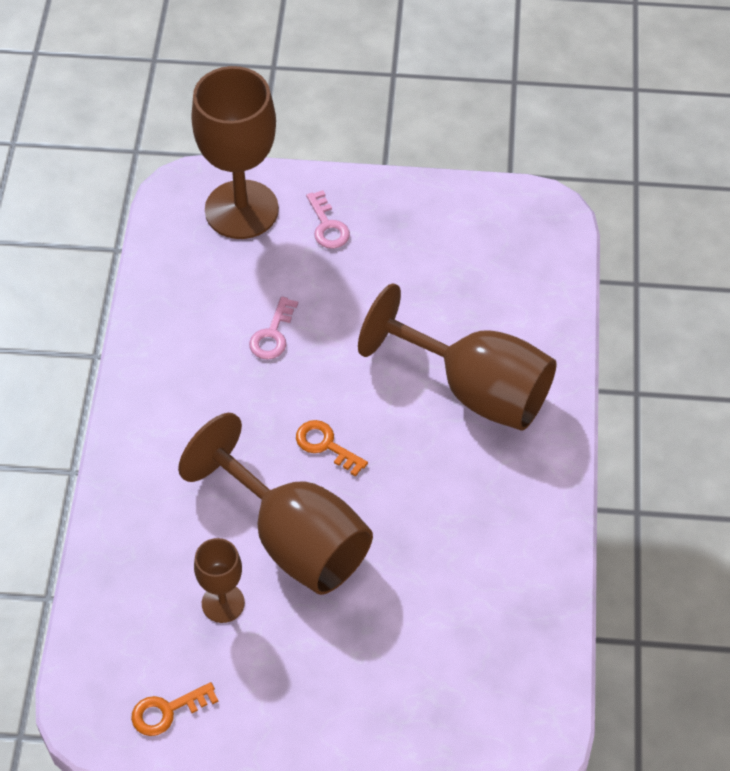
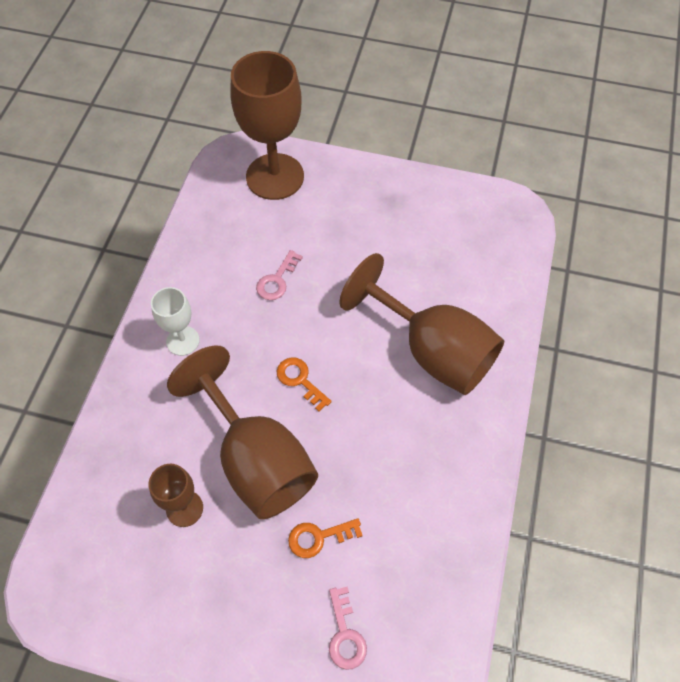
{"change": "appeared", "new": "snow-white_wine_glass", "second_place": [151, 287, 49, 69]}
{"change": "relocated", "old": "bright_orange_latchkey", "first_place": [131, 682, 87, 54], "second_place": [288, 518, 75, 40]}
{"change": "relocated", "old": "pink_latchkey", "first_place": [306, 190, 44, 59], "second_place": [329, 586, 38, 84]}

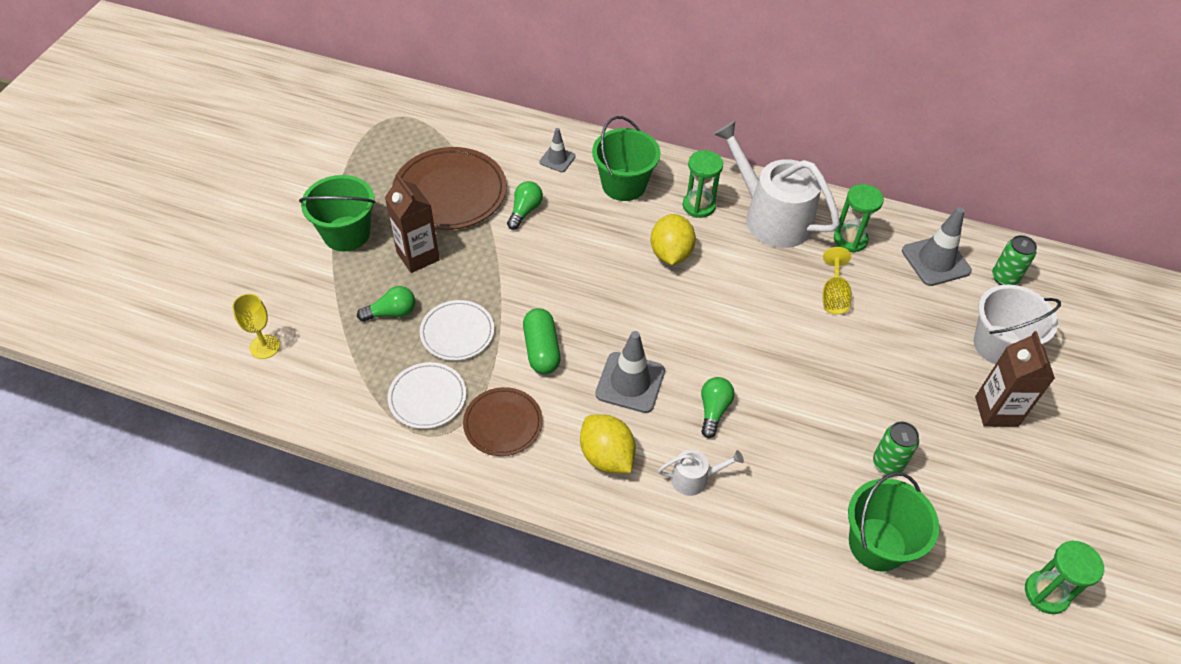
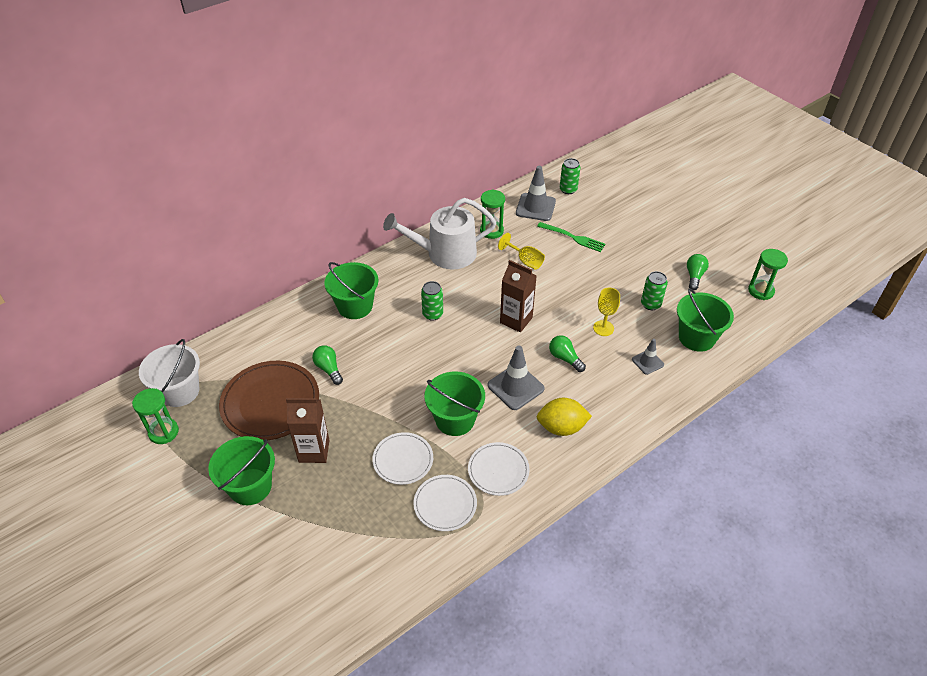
{"change": "relocated", "old": "emerald_sandglass", "first_place": [682, 150, 41, 68], "second_place": [132, 388, 47, 56]}
{"change": "relocated", "old": "snow-white_sand_bucket", "first_place": [974, 285, 87, 79], "second_place": [139, 339, 61, 68]}
{"change": "exchanged", "old": "golden_citrus_fruit", "new": "emerald_soda_can", "first_place": [651, 214, 45, 51], "second_place": [421, 281, 22, 40]}
{"change": "exchanged", "old": "emerald_pill", "new": "emerald_sand_bucket", "first_place": [523, 308, 38, 66], "second_place": [425, 372, 60, 64]}
{"change": "colour", "old": "brown_dinner_plate", "new": "snow-white_dinner_plate", "first_place": [463, 387, 80, 69], "second_place": [468, 442, 62, 54]}
{"change": "relocated", "old": "brown_milk_carton", "first_place": [975, 331, 80, 96], "second_place": [500, 260, 37, 72]}
{"change": "appeared", "new": "emerald_dinner_fork", "second_place": [537, 222, 68, 30]}
{"change": "relocated", "old": "golden_wine_glass", "first_place": [232, 294, 48, 65], "second_place": [593, 288, 27, 48]}
{"change": "relocated", "old": "gray_traffic_cone", "first_place": [539, 128, 37, 44], "second_place": [632, 339, 32, 36]}
{"change": "relocated", "old": "emerald_lightbulb", "first_place": [357, 286, 58, 35], "second_place": [687, 254, 22, 36]}
{"change": "missing", "old": "snow-white_watering_pot", "first_place": [658, 449, 86, 47]}

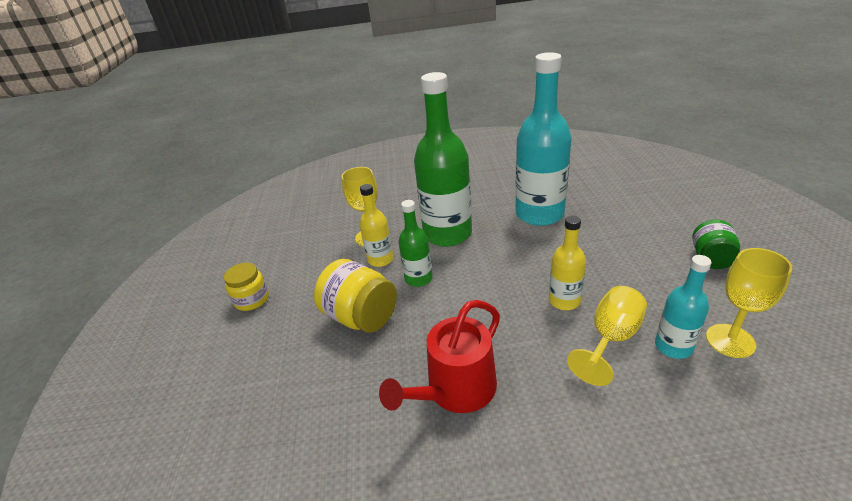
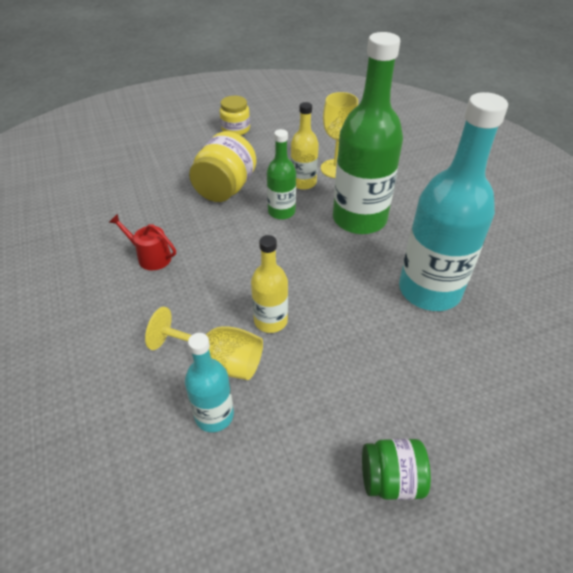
{"change": "size", "old": "scarlet_watering_pot", "first_place": [379, 300, 121, 113], "second_place": [109, 214, 67, 56], "factor": 0.57}
{"change": "missing", "old": "golden_wine_glass", "first_place": [706, 248, 86, 110]}

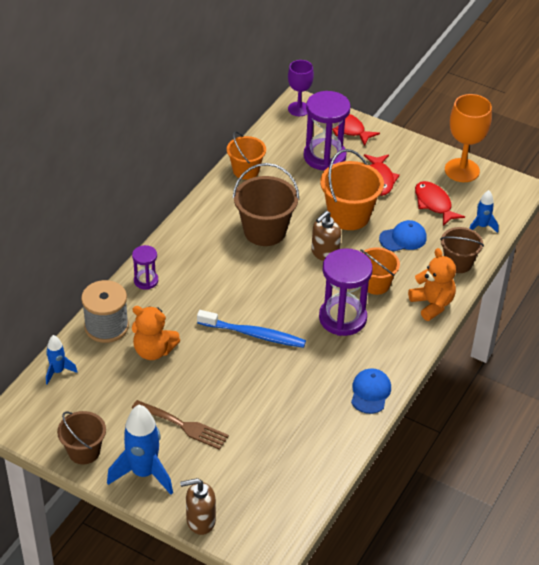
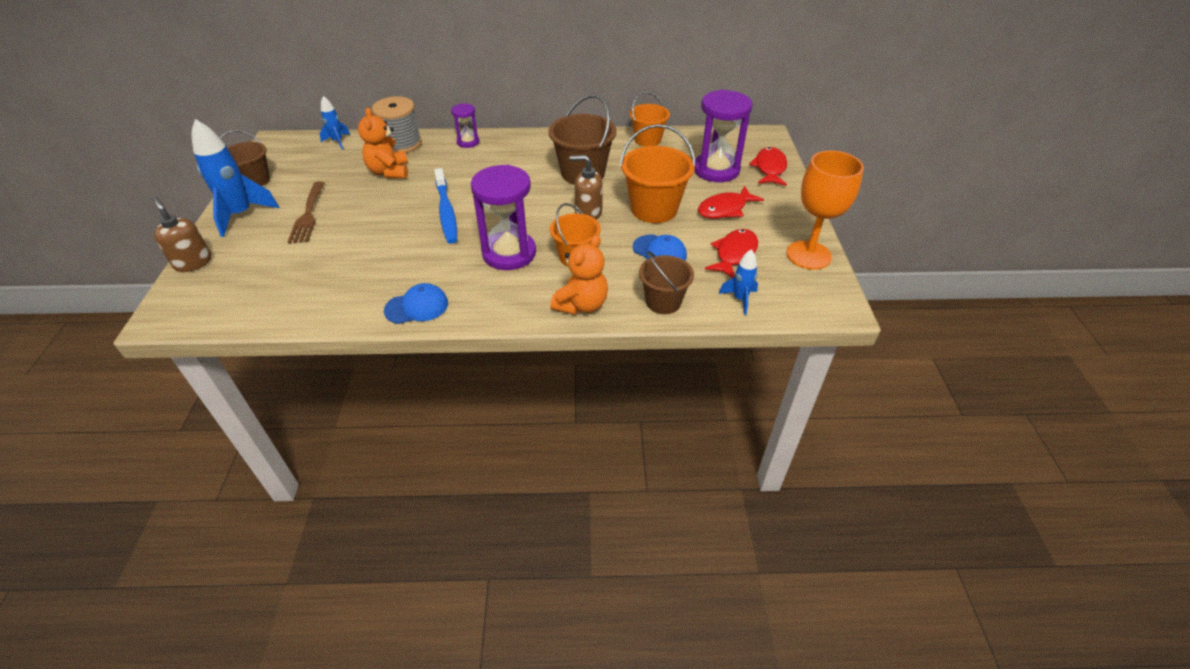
{"change": "missing", "old": "violet_wine_glass", "first_place": [288, 60, 26, 56]}

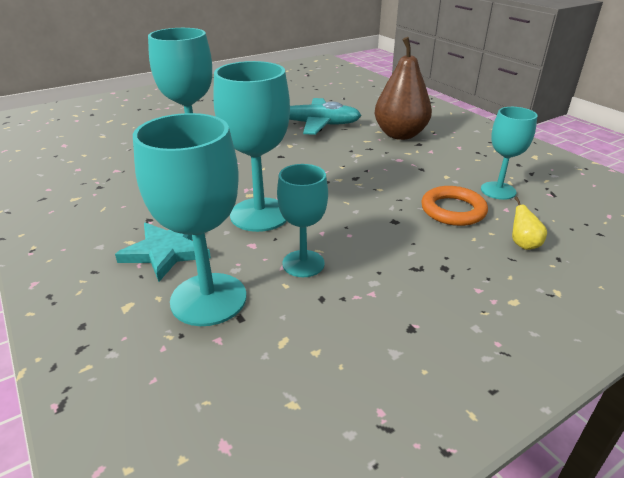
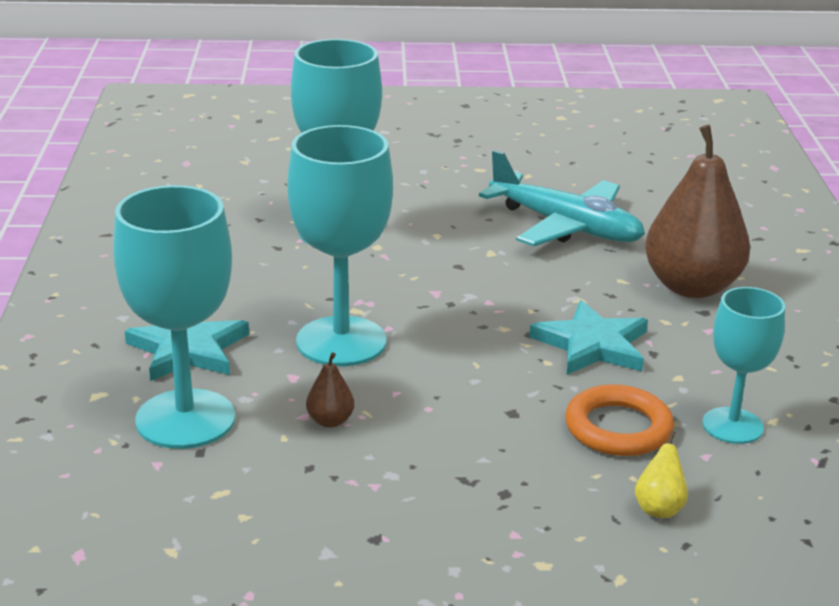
{"change": "exchanged", "old": "teal_wine_glass", "new": "brown_pear", "first_place": [277, 164, 51, 113], "second_place": [306, 352, 48, 76]}
{"change": "appeared", "new": "teal_star", "second_place": [529, 300, 119, 75]}

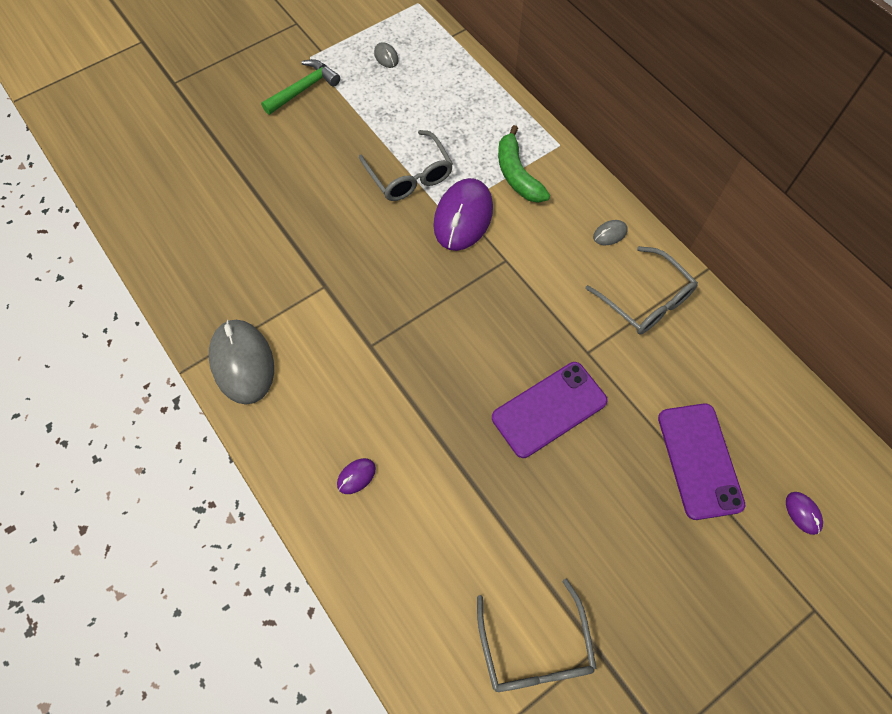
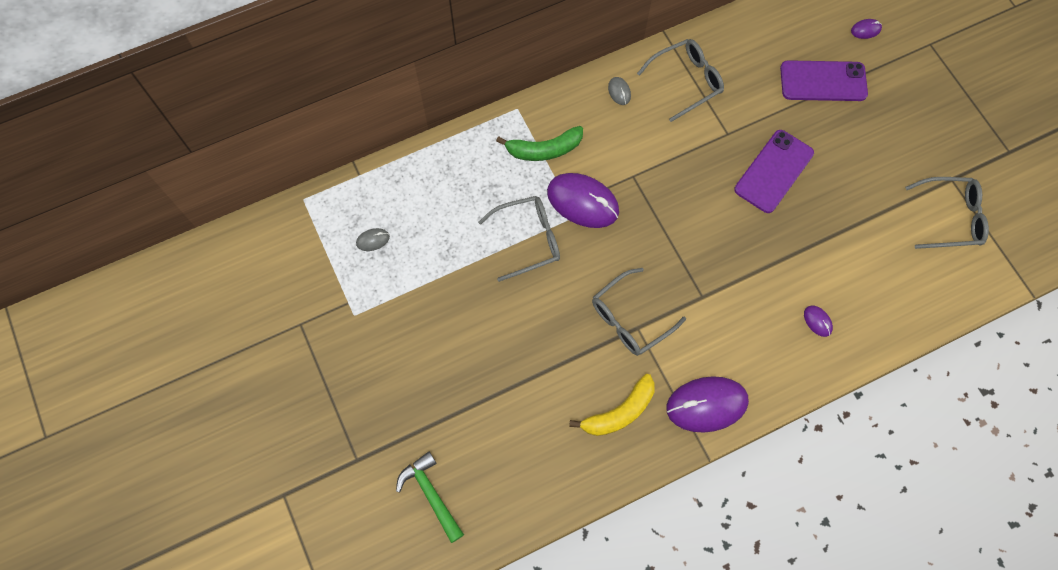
{"change": "relocated", "old": "emerald_hammer", "first_place": [261, 59, 79, 56], "second_place": [396, 452, 68, 91]}
{"change": "appeared", "new": "golden_banana", "second_place": [569, 374, 86, 62]}
{"change": "appeared", "new": "gray_spectacles", "second_place": [592, 268, 94, 88]}
{"change": "colour", "old": "gray_computer_mouse", "new": "violet_computer_mouse", "first_place": [209, 320, 65, 85], "second_place": [666, 376, 83, 57]}
{"change": "spun", "old": "violet_phone", "first_place": [492, 362, 116, 96], "second_place": [734, 130, 80, 83], "degrees": 60}

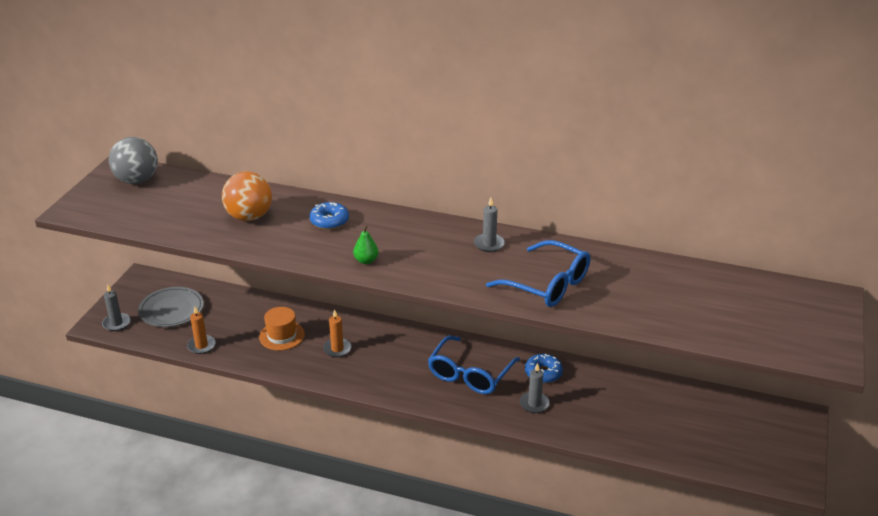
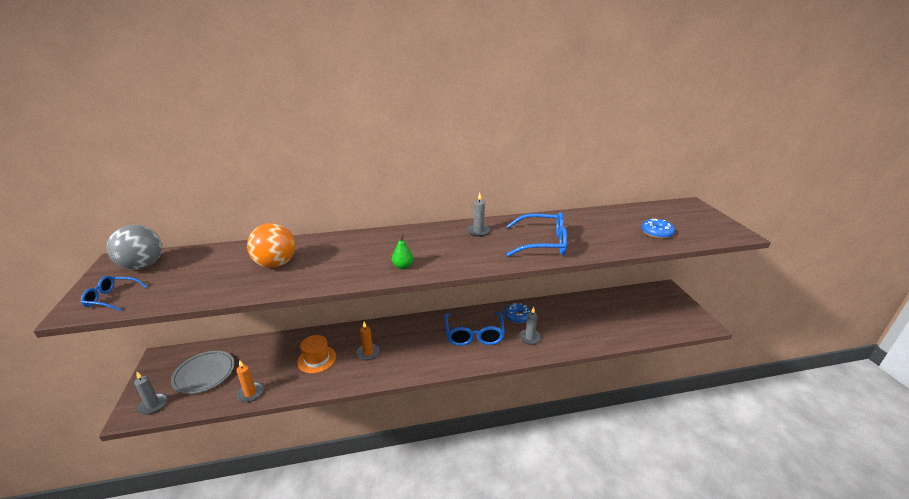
{"change": "appeared", "new": "royal_blue_spectacles", "second_place": [81, 276, 67, 35]}
{"change": "relocated", "old": "royal_blue_glazed_donut", "first_place": [309, 202, 40, 28], "second_place": [641, 219, 34, 20]}

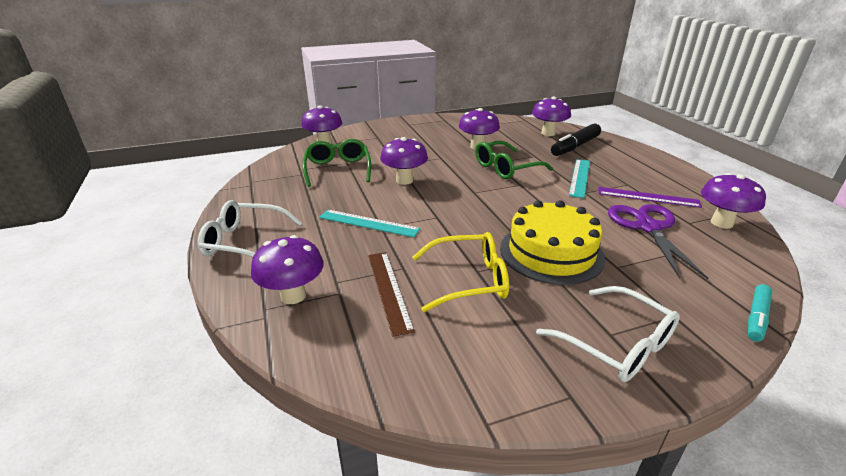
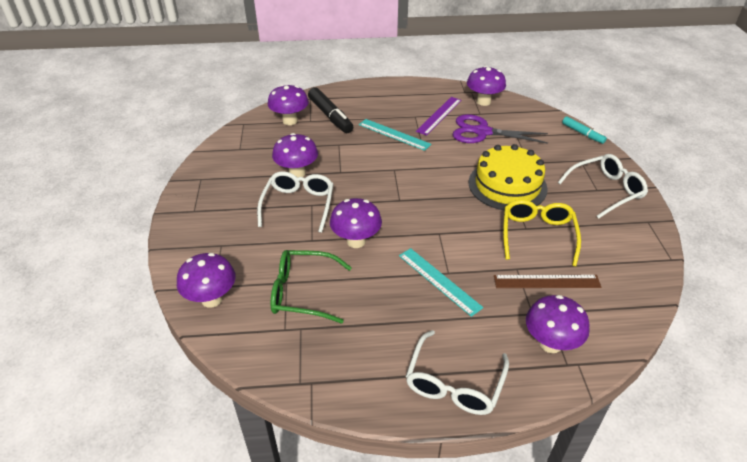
{"change": "appeared", "new": "snow-white_spectacles", "second_place": [257, 171, 77, 62]}
{"change": "spun", "old": "teal_straightedge", "first_place": [319, 210, 102, 28], "second_place": [399, 248, 85, 69], "degrees": -75}
{"change": "missing", "old": "emerald_spectacles", "first_place": [475, 141, 78, 38]}

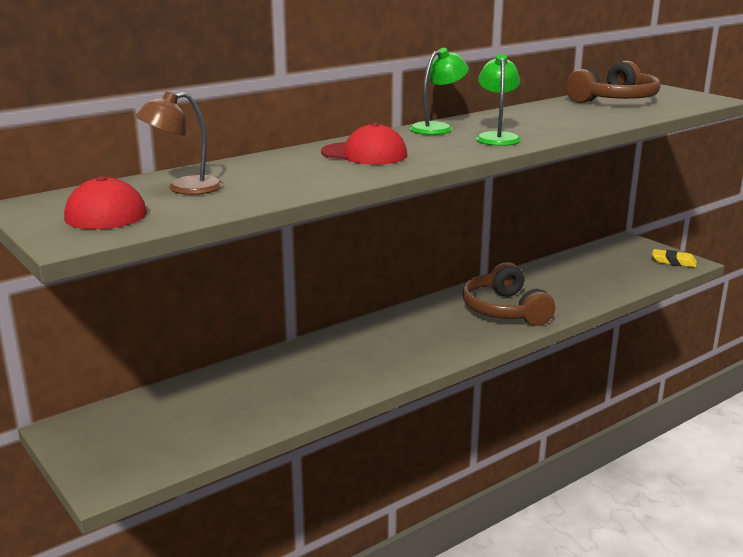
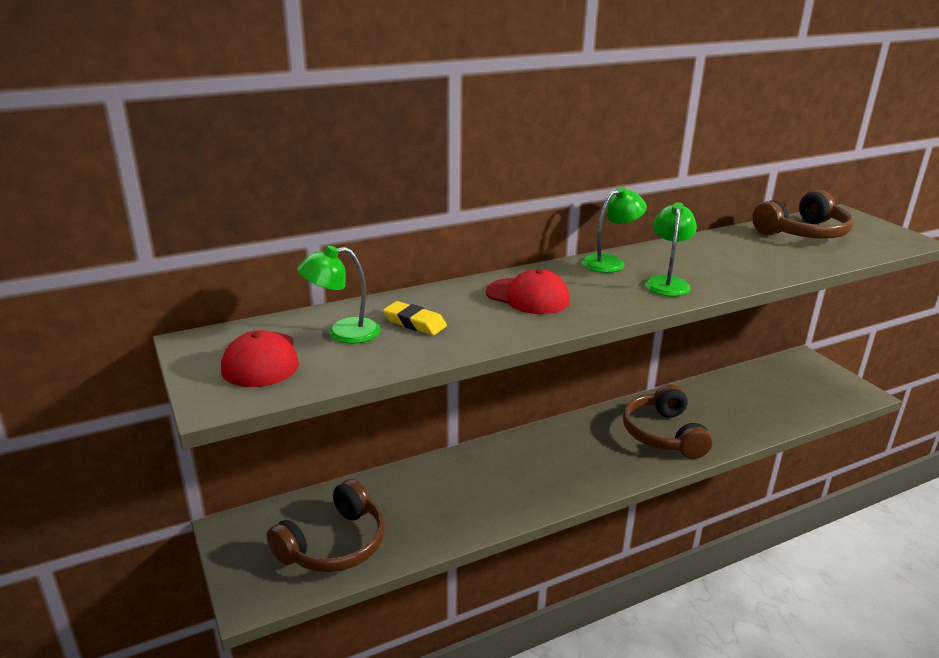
{"change": "appeared", "new": "brown_headset", "second_place": [267, 479, 118, 93]}
{"change": "colour", "old": "brown_lamp", "new": "emerald_lamp", "first_place": [135, 91, 88, 104], "second_place": [297, 246, 83, 98]}
{"change": "relocated", "old": "golden_eraser", "first_place": [652, 249, 45, 19], "second_place": [383, 301, 64, 34]}

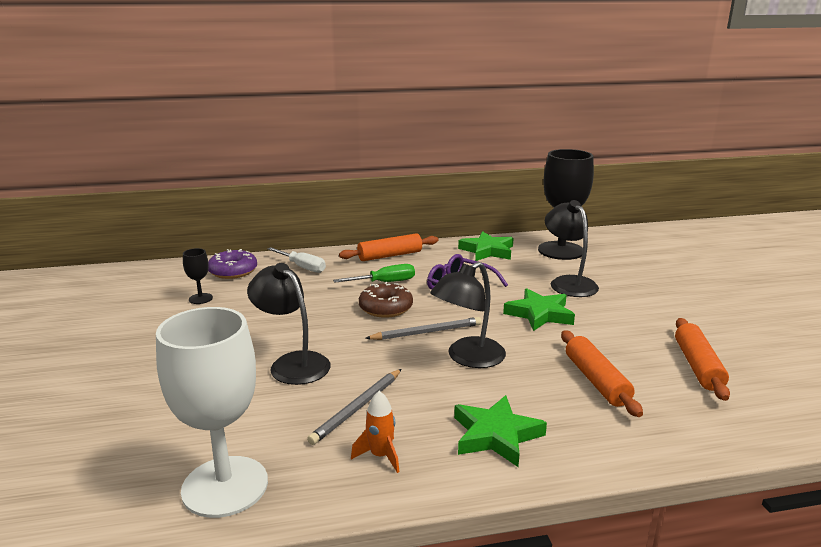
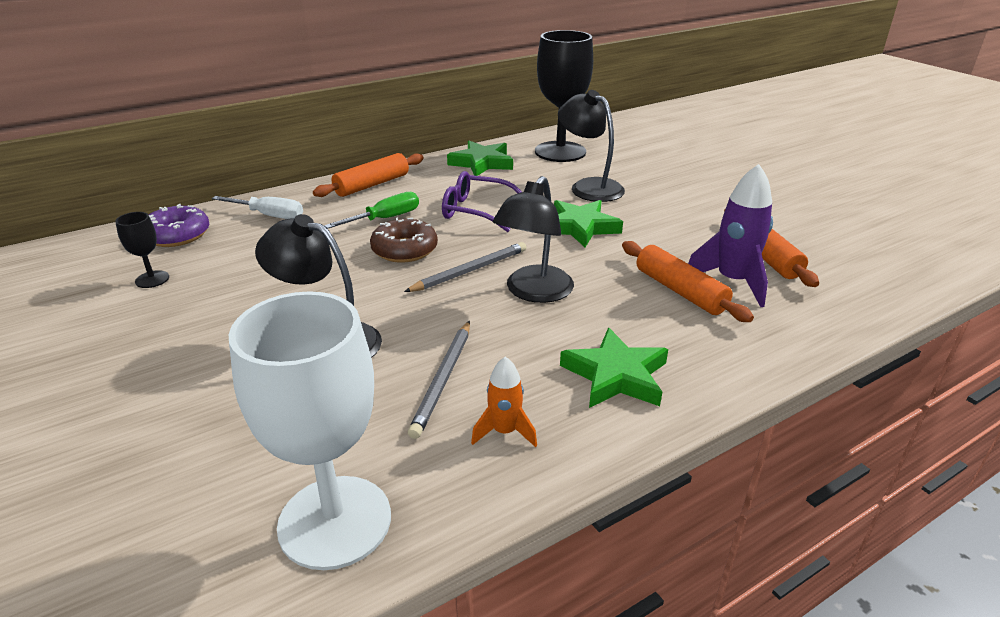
{"change": "appeared", "new": "violet_spaceship", "second_place": [688, 164, 85, 143]}

